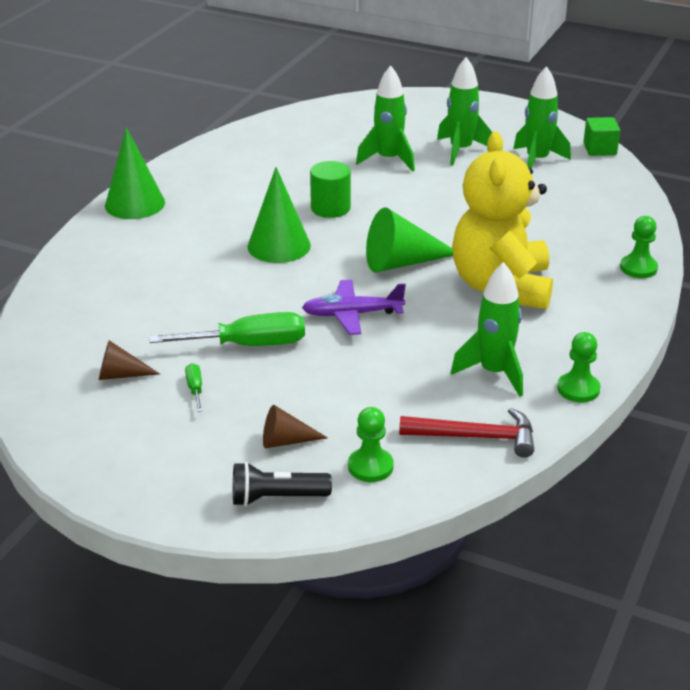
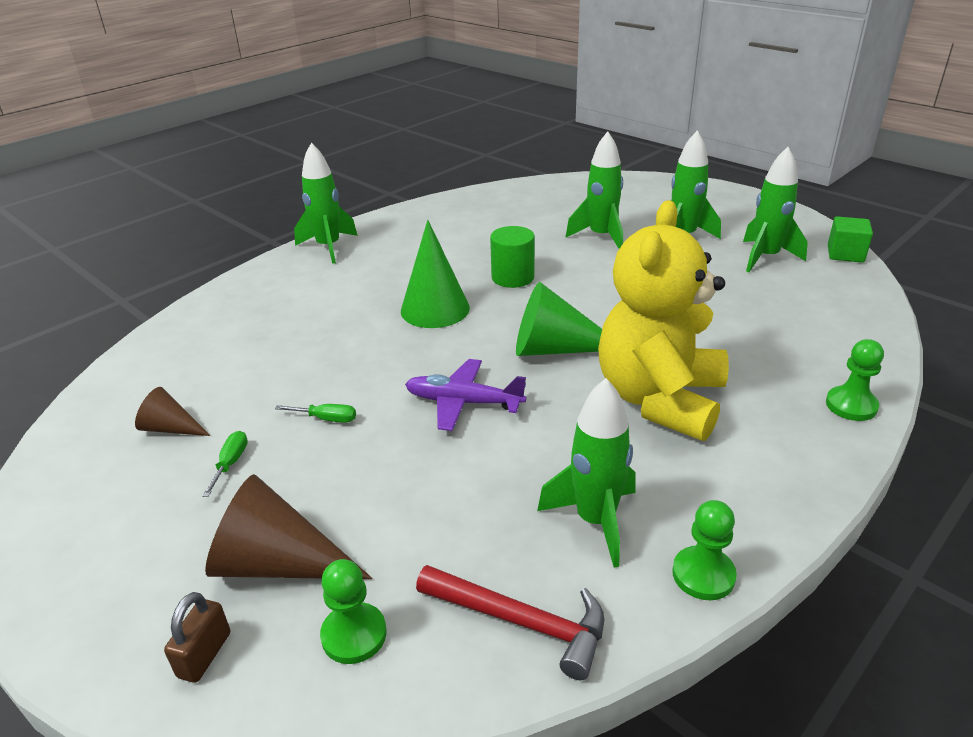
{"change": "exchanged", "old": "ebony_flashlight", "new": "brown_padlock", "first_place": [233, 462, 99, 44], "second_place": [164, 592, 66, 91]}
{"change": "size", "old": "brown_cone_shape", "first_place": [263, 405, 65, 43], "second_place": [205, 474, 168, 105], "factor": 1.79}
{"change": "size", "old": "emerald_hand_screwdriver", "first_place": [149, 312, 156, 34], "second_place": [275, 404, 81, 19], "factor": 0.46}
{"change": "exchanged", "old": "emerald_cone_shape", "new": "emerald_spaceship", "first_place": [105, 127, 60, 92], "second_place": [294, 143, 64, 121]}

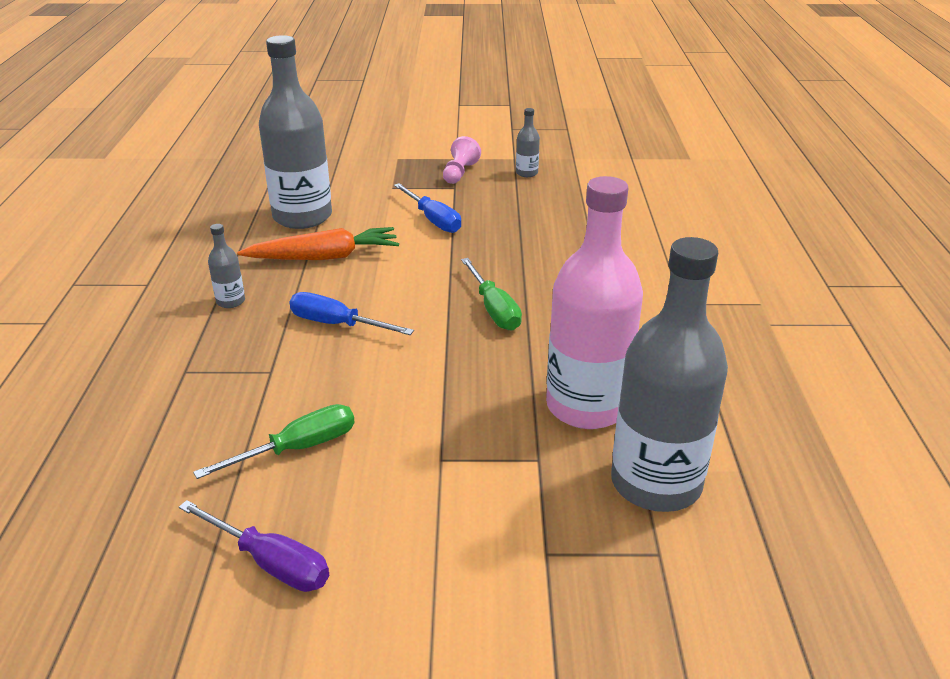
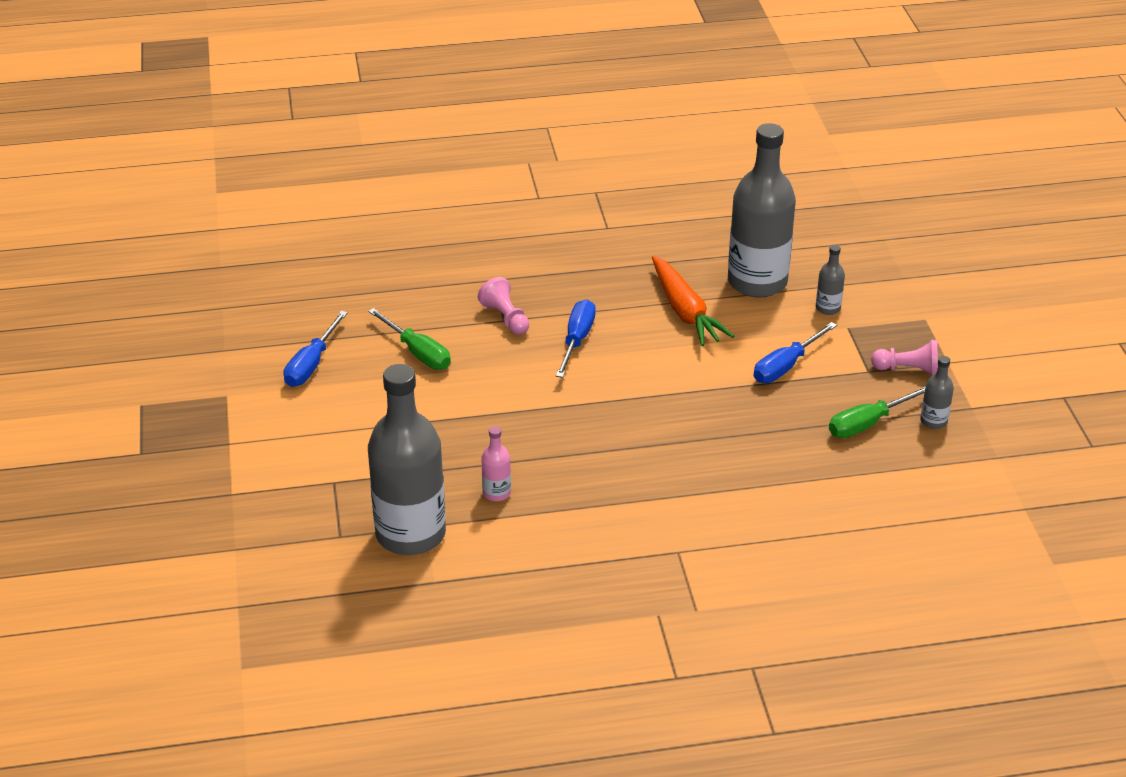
{"change": "colour", "old": "violet_hand_screwdriver", "new": "royal_blue_hand_screwdriver", "first_place": [179, 500, 150, 92], "second_place": [283, 311, 65, 76]}
{"change": "appeared", "new": "pink_pawn", "second_place": [478, 277, 51, 58]}
{"change": "size", "old": "pink_flask", "first_place": [546, 176, 97, 253], "second_place": [481, 426, 30, 75], "factor": 0.41}
{"change": "relocated", "old": "gray_flask", "first_place": [208, 224, 37, 84], "second_place": [816, 245, 29, 70]}
{"change": "relocated", "old": "emerald_hand_screwdriver", "first_place": [461, 258, 61, 73], "second_place": [829, 386, 97, 52]}

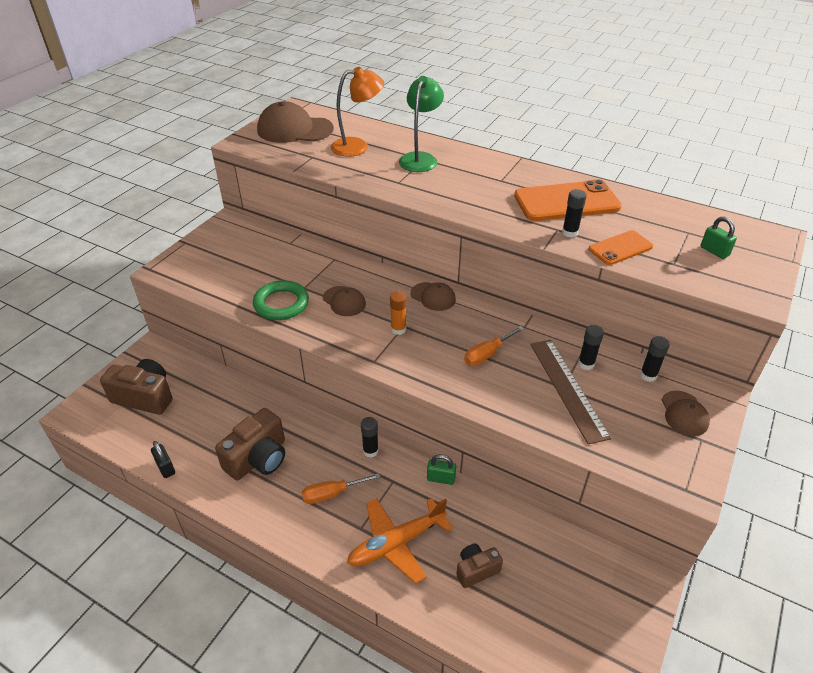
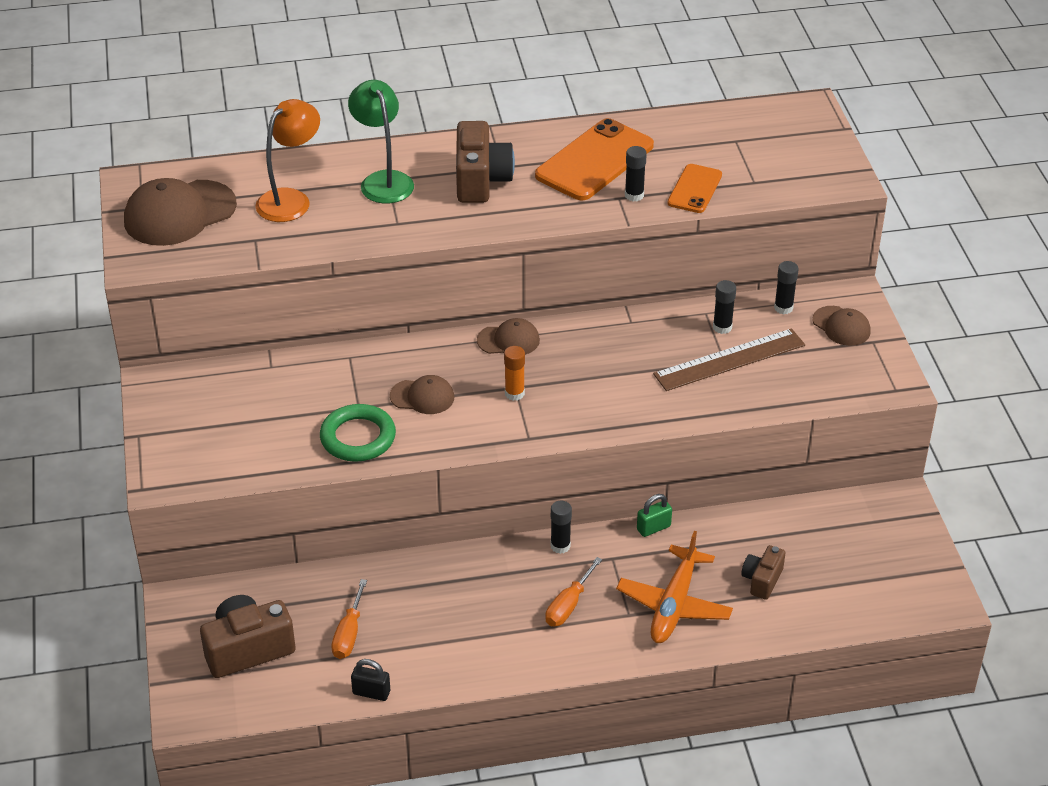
{"change": "relocated", "old": "bright_orange_hand_screwdriver", "first_place": [464, 326, 60, 40], "second_place": [331, 579, 36, 80]}
{"change": "relocated", "old": "brown_compact_camera", "first_place": [215, 408, 70, 72], "second_place": [456, 121, 59, 82]}
{"change": "spun", "old": "brown_straightedge", "first_place": [530, 340, 81, 105], "second_place": [653, 328, 152, 63], "degrees": -60}
{"change": "missing", "old": "emerald_padlock", "first_place": [701, 217, 36, 42]}

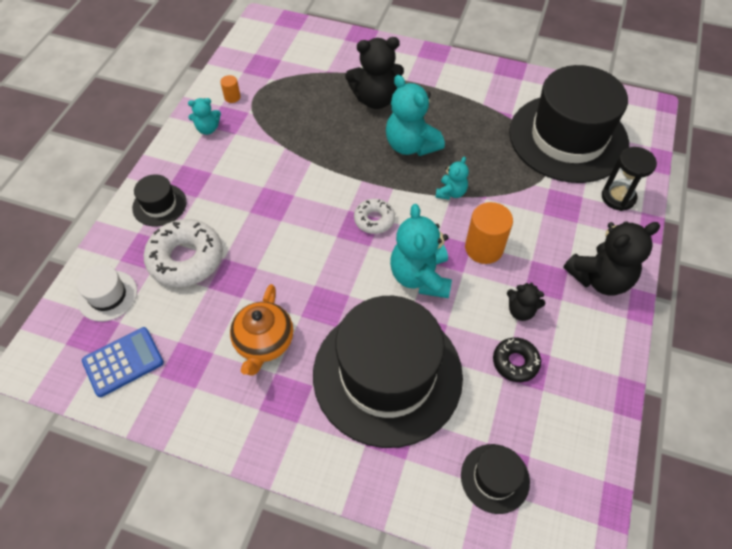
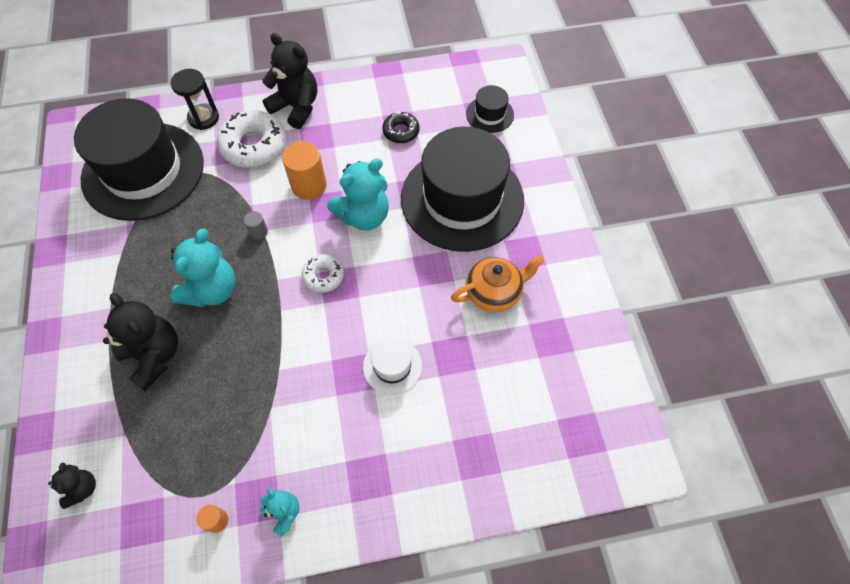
{"change": "relocated", "old": "ebony_teddy", "first_place": [507, 283, 38, 38], "second_place": [48, 463, 48, 46]}
{"change": "relocated", "old": "snow-white_glazed_donut", "first_place": [144, 219, 79, 68], "second_place": [217, 110, 69, 58]}
{"change": "exchanged", "old": "teal_teddy", "new": "gray_cylinder", "first_place": [435, 157, 34, 43], "second_place": [244, 211, 24, 29]}
{"change": "relocated", "old": "snow-white_top_hat", "first_place": [77, 264, 60, 58], "second_place": [363, 337, 59, 58]}
{"change": "missing", "old": "royal_blue_adding_machine", "first_place": [82, 327, 82, 70]}
{"change": "missing", "old": "ebony_top_hat", "first_place": [132, 174, 55, 53]}

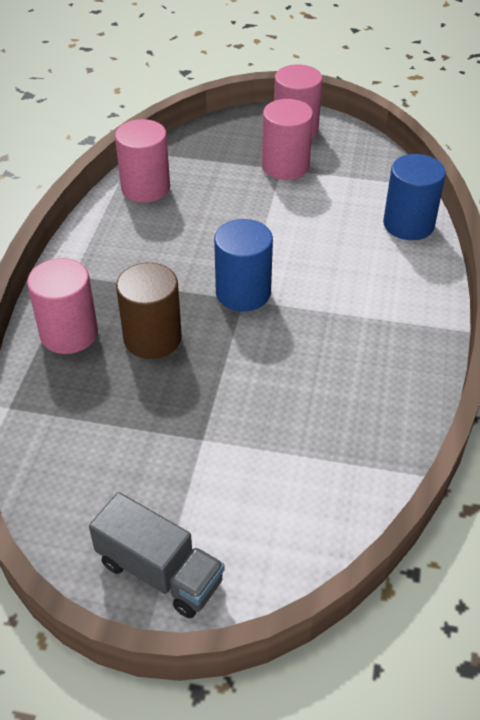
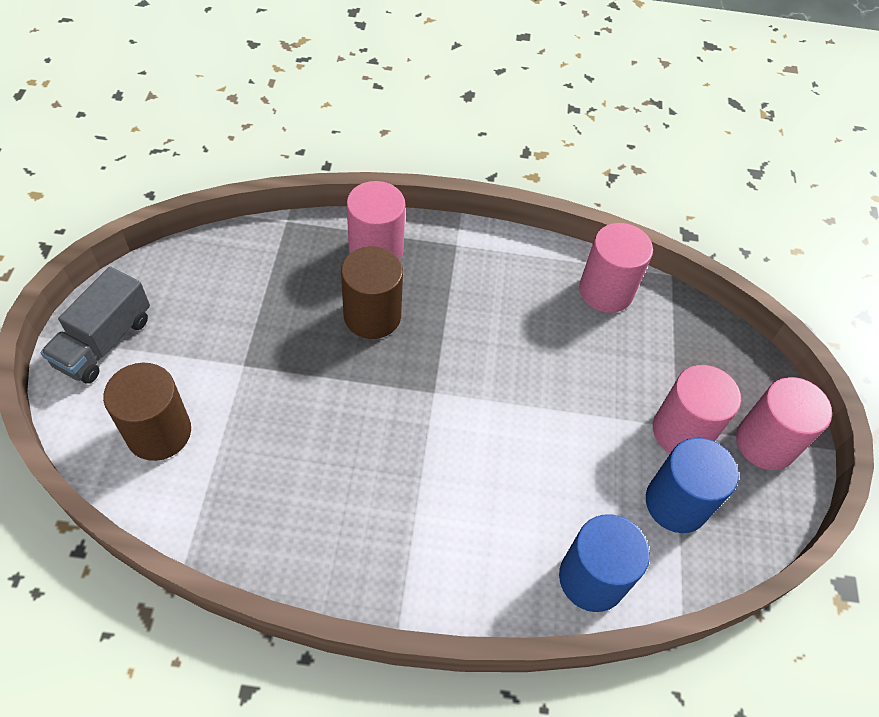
{"change": "appeared", "new": "brown_cylinder", "second_place": [103, 363, 88, 98]}
{"change": "relocated", "old": "royal_blue_cylinder", "first_place": [214, 219, 59, 92], "second_place": [646, 438, 93, 95]}

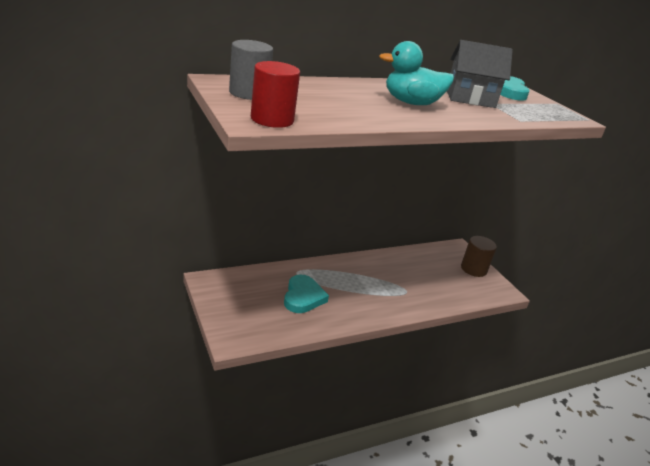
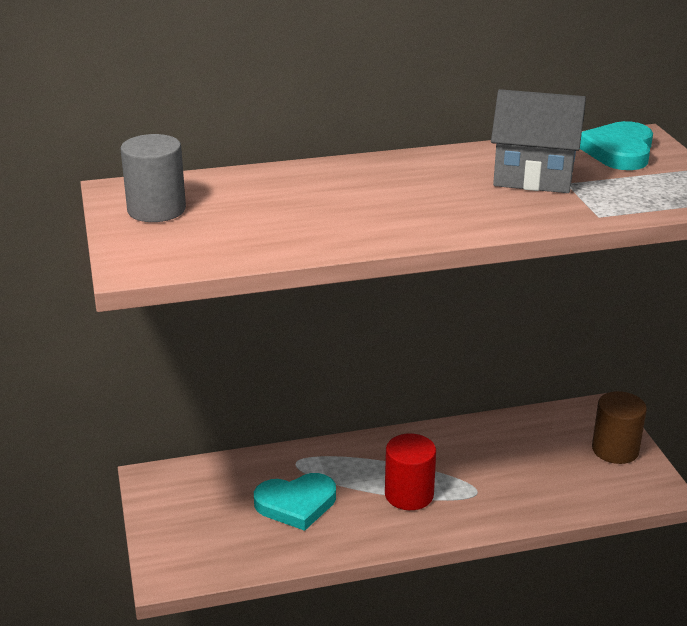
{"change": "spun", "old": "teal_love_heart", "first_place": [284, 274, 45, 39], "second_place": [254, 473, 82, 58], "degrees": 60}
{"change": "relocated", "old": "scarlet_cylinder", "first_place": [251, 61, 49, 67], "second_place": [385, 433, 51, 77]}
{"change": "missing", "old": "teal_rubber_duck", "first_place": [379, 41, 75, 64]}

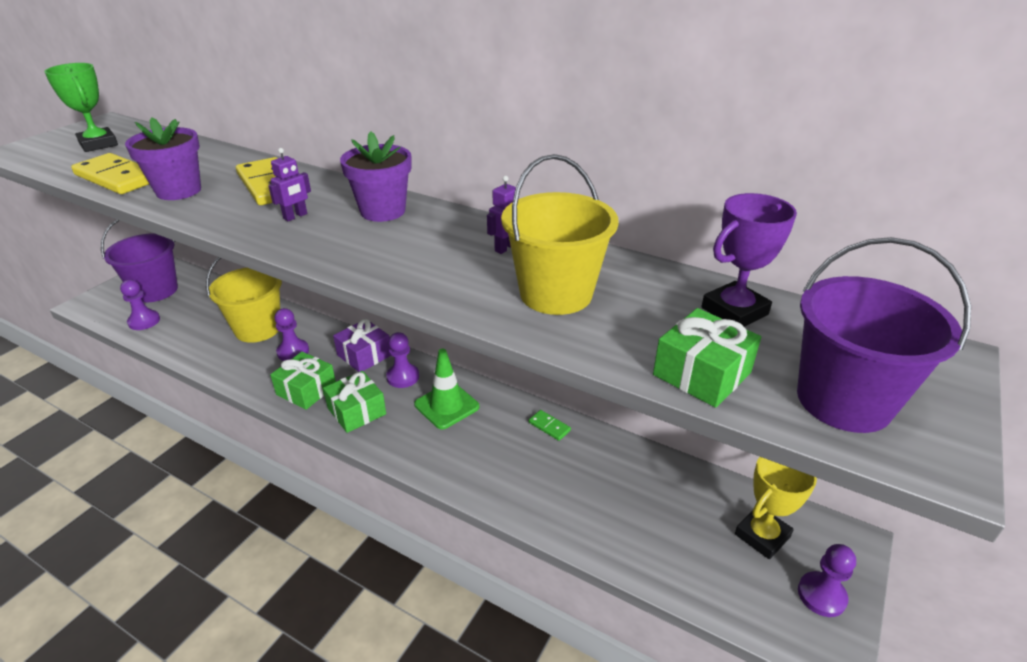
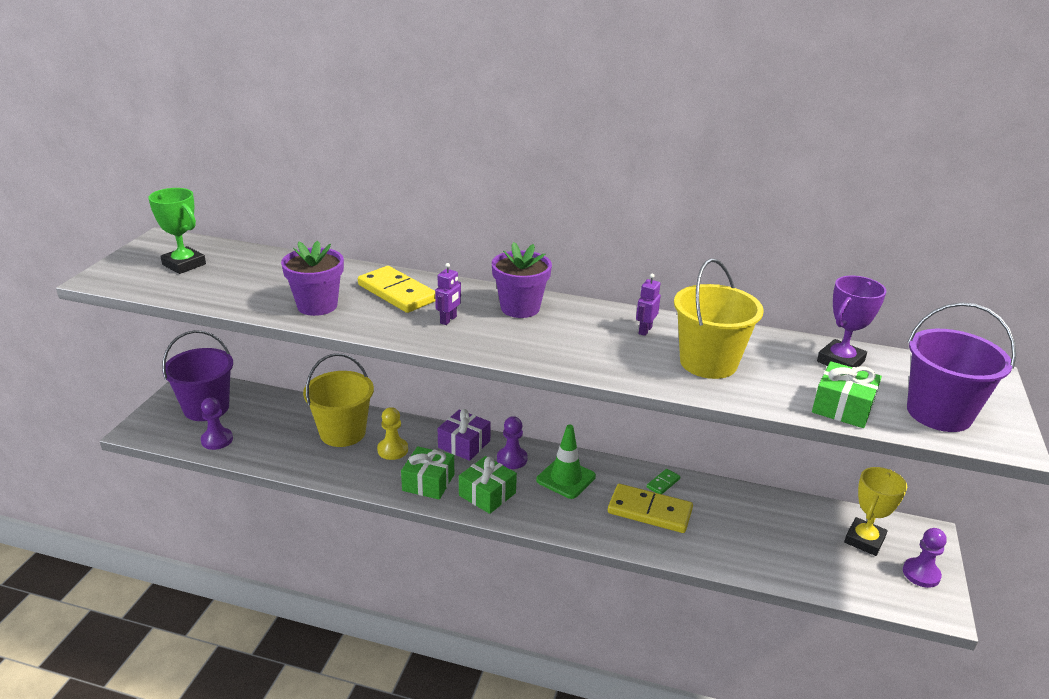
{"change": "colour", "old": "violet_pawn", "new": "golden_pawn", "first_place": [274, 308, 35, 53], "second_place": [377, 407, 31, 53]}
{"change": "relocated", "old": "golden_domino_tile", "first_place": [71, 153, 78, 41], "second_place": [608, 484, 85, 49]}
{"change": "spun", "old": "emerald_domino_tile", "first_place": [529, 410, 42, 31], "second_place": [647, 469, 33, 25], "degrees": -75}

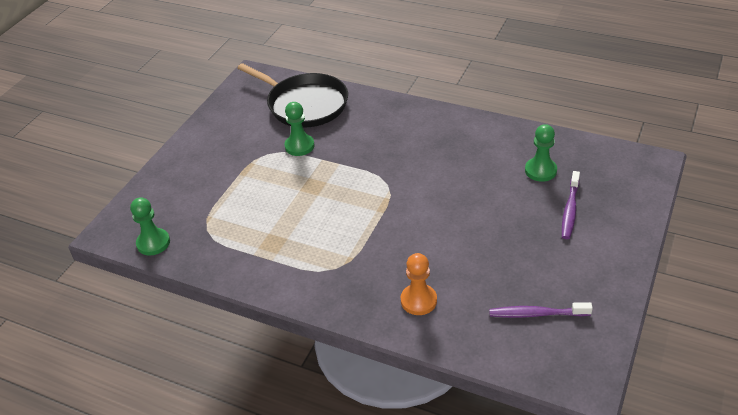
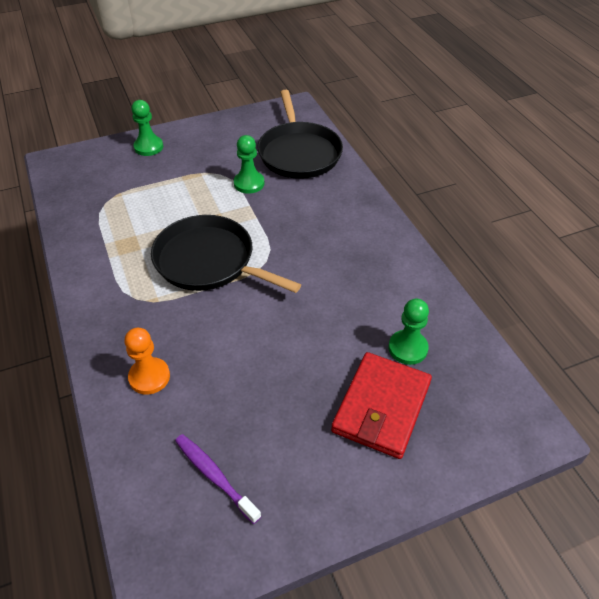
{"change": "relocated", "old": "emerald_pawn", "first_place": [130, 197, 40, 58], "second_place": [131, 100, 32, 56]}
{"change": "appeared", "new": "ebony_pan", "second_place": [151, 215, 150, 78]}
{"change": "exchanged", "old": "violet_dental_brush", "new": "scarlet_card_wallet", "first_place": [562, 171, 18, 68], "second_place": [331, 352, 101, 107]}

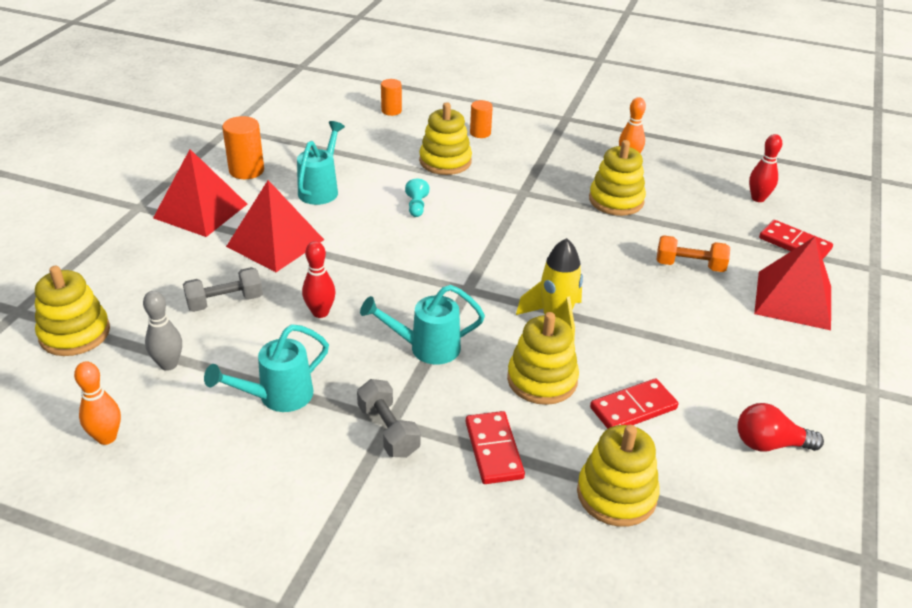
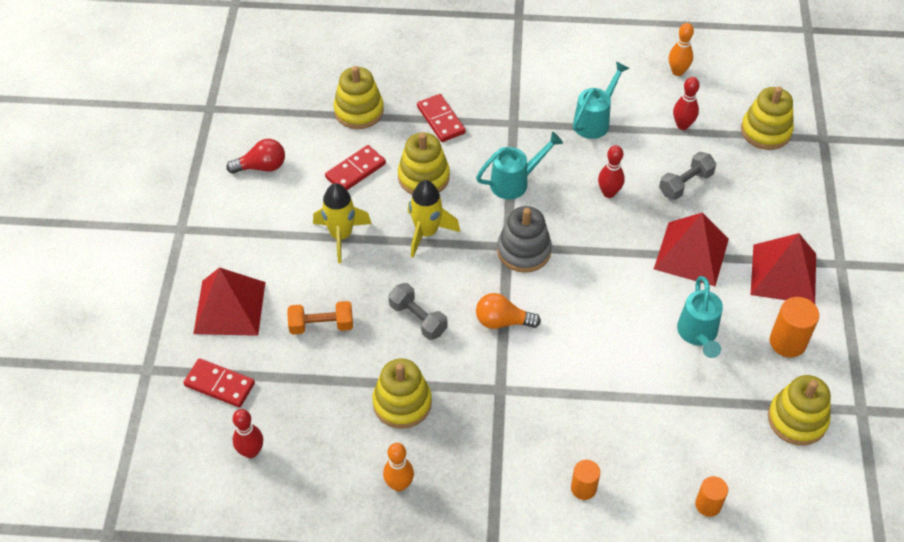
{"change": "appeared", "new": "golden_spaceship", "second_place": [313, 183, 58, 80]}
{"change": "relocated", "old": "gray_dumbbell", "first_place": [357, 379, 64, 79], "second_place": [388, 283, 60, 57]}
{"change": "appeared", "new": "bright_orange_lightbulb", "second_place": [476, 293, 65, 36]}
{"change": "appeared", "new": "gray_stacking_rings", "second_place": [497, 206, 55, 67]}
{"change": "colour", "old": "gray_skittle", "new": "scarlet_skittle", "first_place": [143, 291, 39, 80], "second_place": [673, 77, 27, 53]}
{"change": "relocated", "old": "golden_stacking_rings", "first_place": [419, 102, 53, 73], "second_place": [768, 375, 63, 71]}
{"change": "missing", "old": "teal_pawn", "first_place": [405, 179, 24, 38]}

